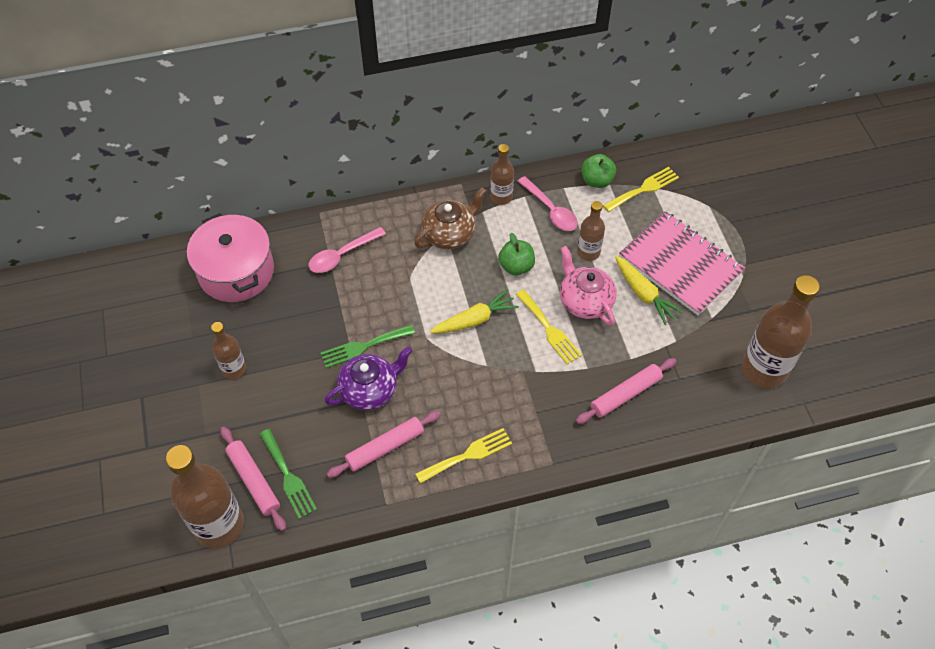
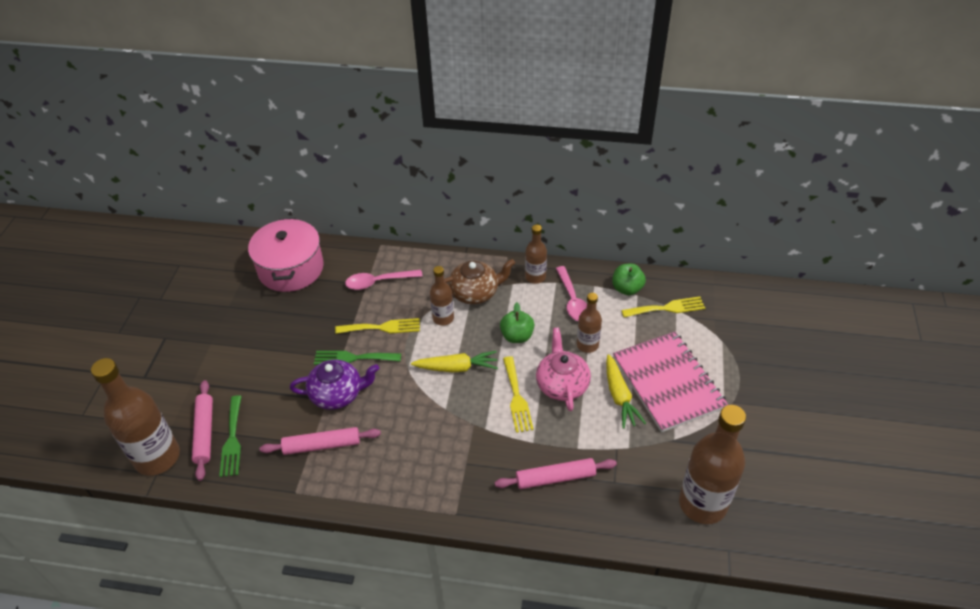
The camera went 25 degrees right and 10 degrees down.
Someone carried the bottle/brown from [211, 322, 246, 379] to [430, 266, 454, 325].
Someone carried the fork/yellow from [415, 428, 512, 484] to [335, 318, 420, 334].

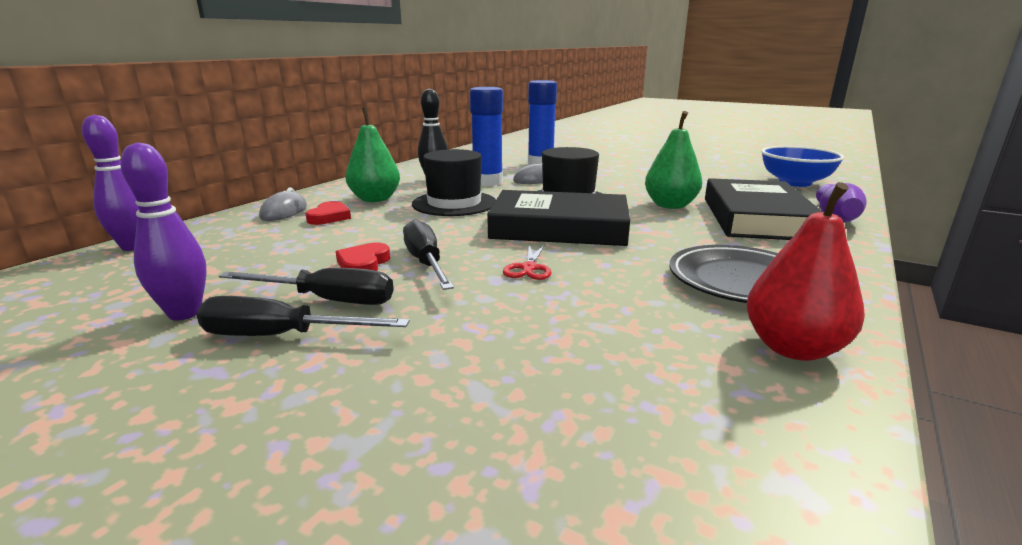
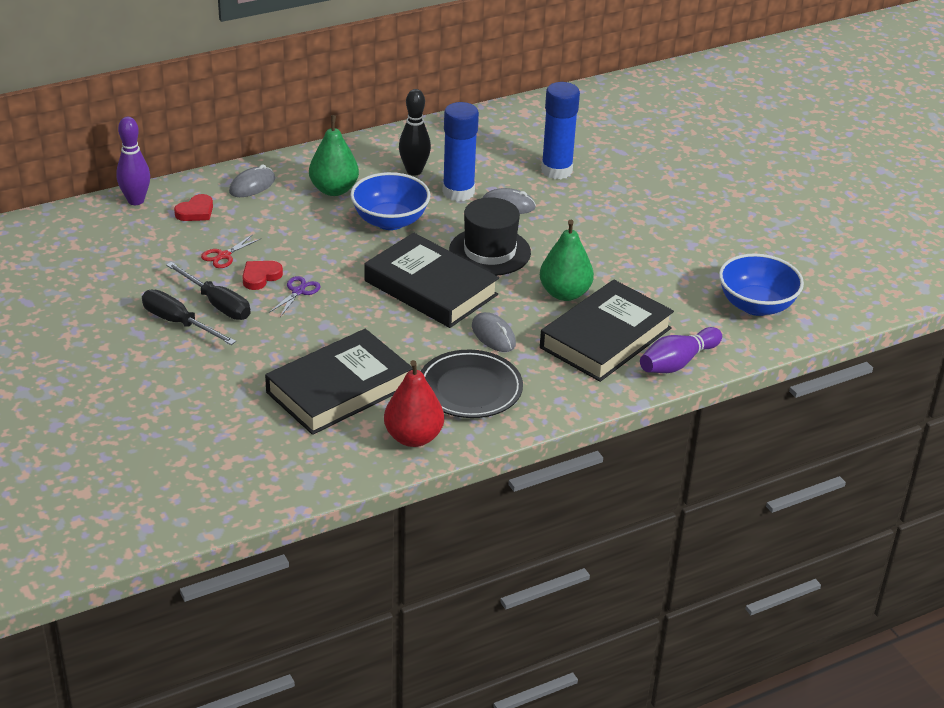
The camera went 30 degrees right and 15 degrees up.
Someone took away the bowling pin/purple at [120, 142, 207, 320].
Someone swapped the hat/black at [412, 149, 496, 216] for the bowl/blue at [350, 172, 430, 230].
Someone carried the heart/red from [305, 201, 351, 225] to [174, 194, 213, 221].
Someone swapped the screwdriver/black at [403, 219, 454, 290] for the scissors/purple at [269, 276, 321, 317].
Someone carried the scissors/red from [503, 244, 552, 280] to [201, 234, 260, 268].
Someone put down the mouse/grey at [472, 312, 516, 352].
Someone put down the book/black at [265, 329, 413, 435].

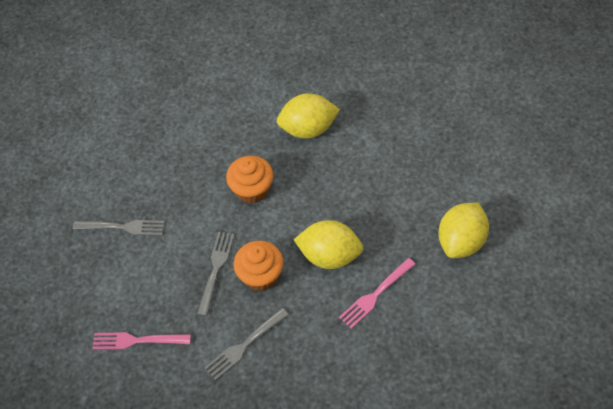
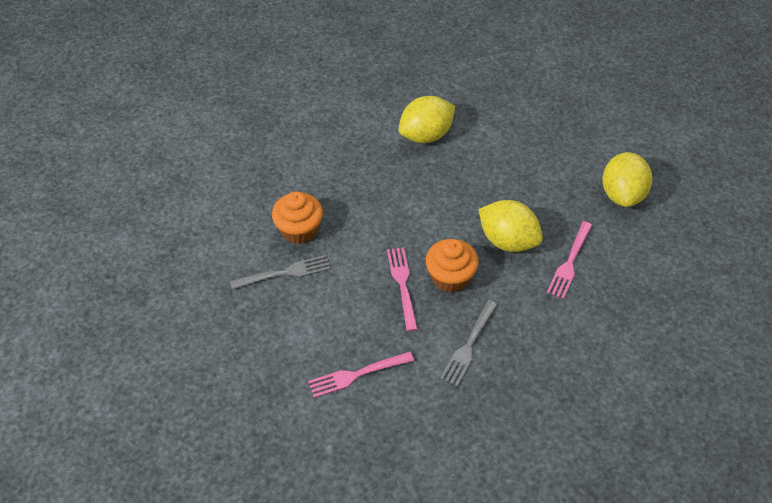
The camera went 25 degrees left and 5 degrees down.
Someone carried the cupcake/orange from [226, 156, 273, 204] to [272, 191, 323, 244].
Someone rotated the lemon/yellow at [294, 220, 363, 269] by 45 degrees clockwise.
Someone repainted the fork/grey at [197, 232, 234, 316], which became the fork/pink at [387, 247, 418, 331].

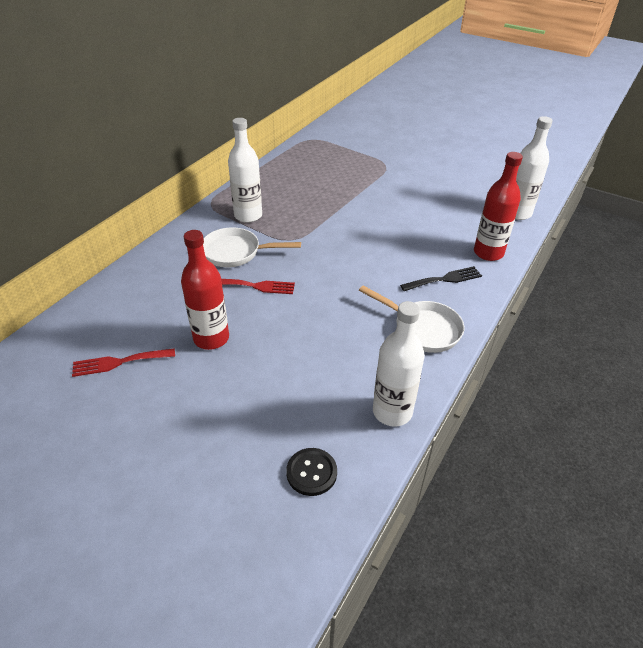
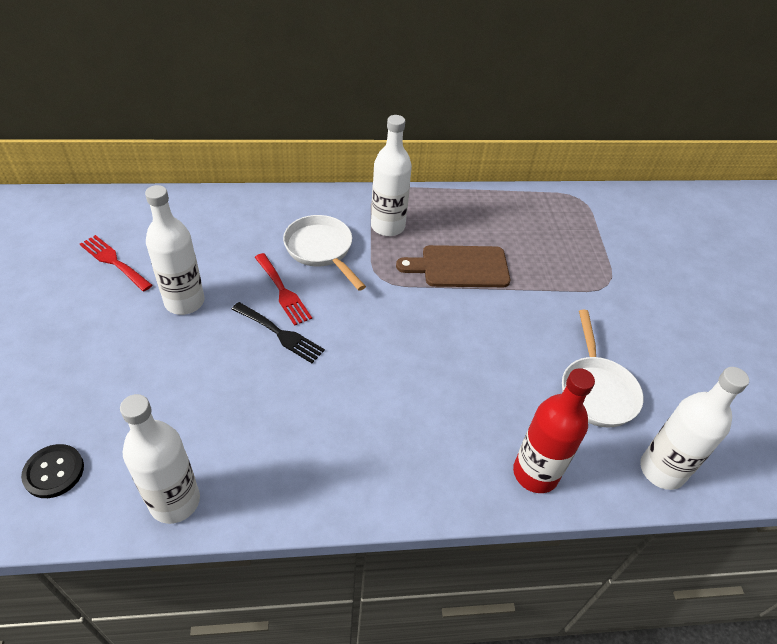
The camera went 50 degrees right and 5 degrees up.
Someone repainted the bottle/red at [181, 230, 229, 350], which became the bottle/white at [145, 185, 205, 315].
Someone carried the fork/black from [400, 266, 482, 291] to [232, 302, 325, 363].
Someone carried the pan/white from [359, 286, 464, 353] to [562, 310, 644, 428].
Someone put down the cutting board/brown at [396, 245, 510, 287].

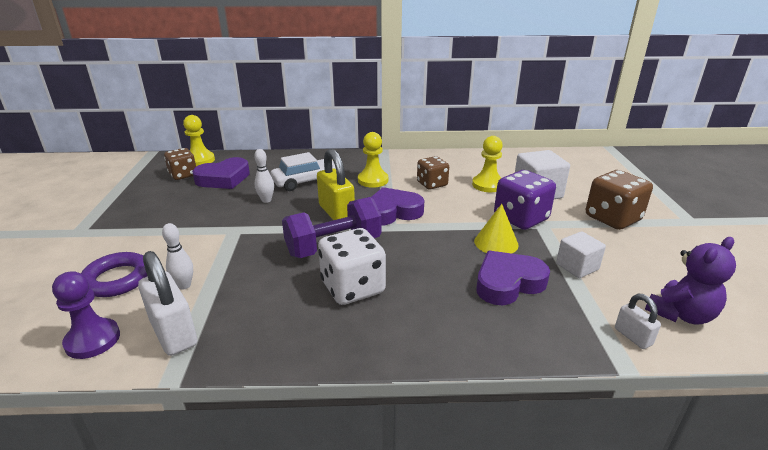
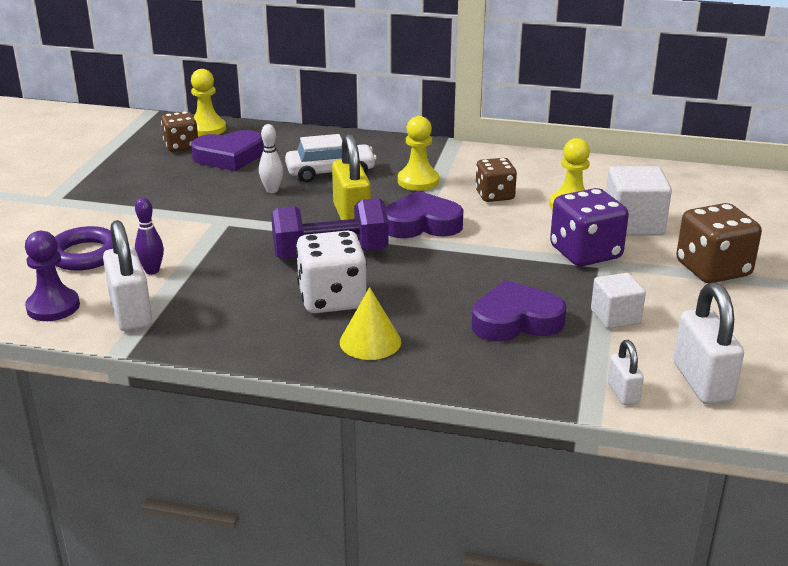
The camera went 15 degrees right and 0 degrees up.
Someone carried the cone/yellow from [474, 204, 519, 253] to [340, 287, 401, 360].
Someone repainted the bowling pin/white at [162, 223, 193, 290], which became the bowling pin/purple at [135, 198, 164, 275].
Someone swapped the teddy bear/purple at [645, 237, 736, 325] for the padlock/white at [674, 282, 744, 404].

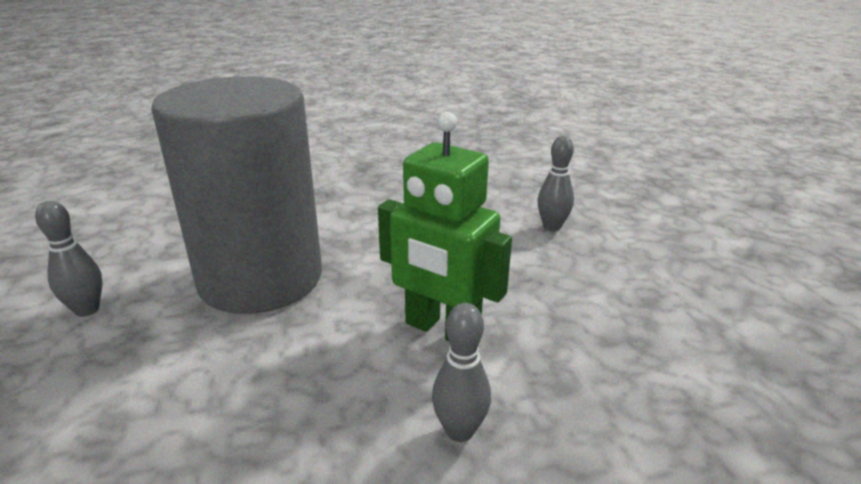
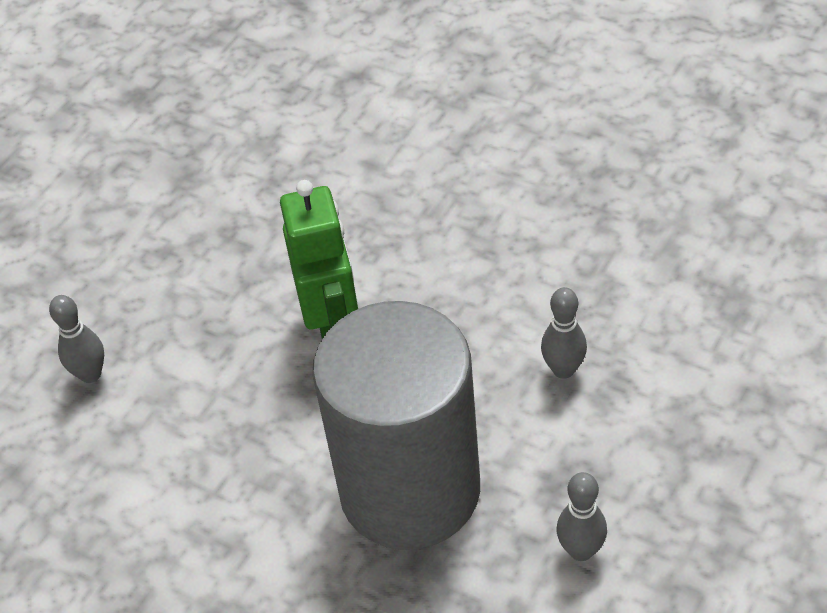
The camera went 130 degrees left and 20 degrees up.
Someone carried the bowling pin/grey from [432, 303, 491, 442] to [541, 287, 587, 379].

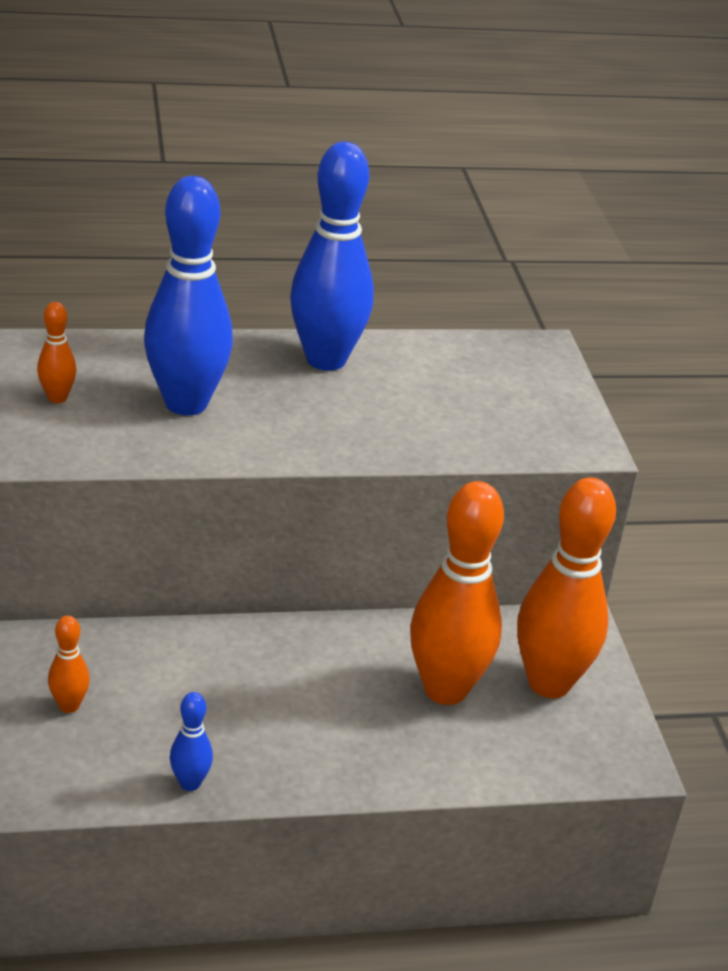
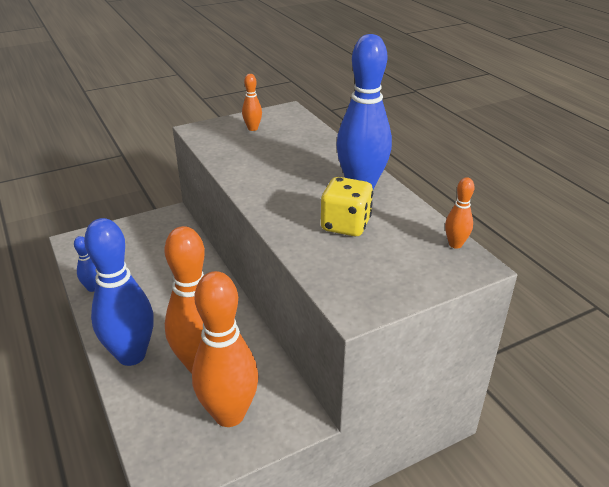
The camera went 75 degrees right and 0 degrees up.
Someone carried the bowling pin/blue from [144, 176, 233, 415] to [84, 218, 154, 366].
Someone carried the bowling pin/orange from [48, 616, 90, 713] to [445, 177, 474, 249].
Someone put down the dice/yellow at [321, 177, 373, 236].

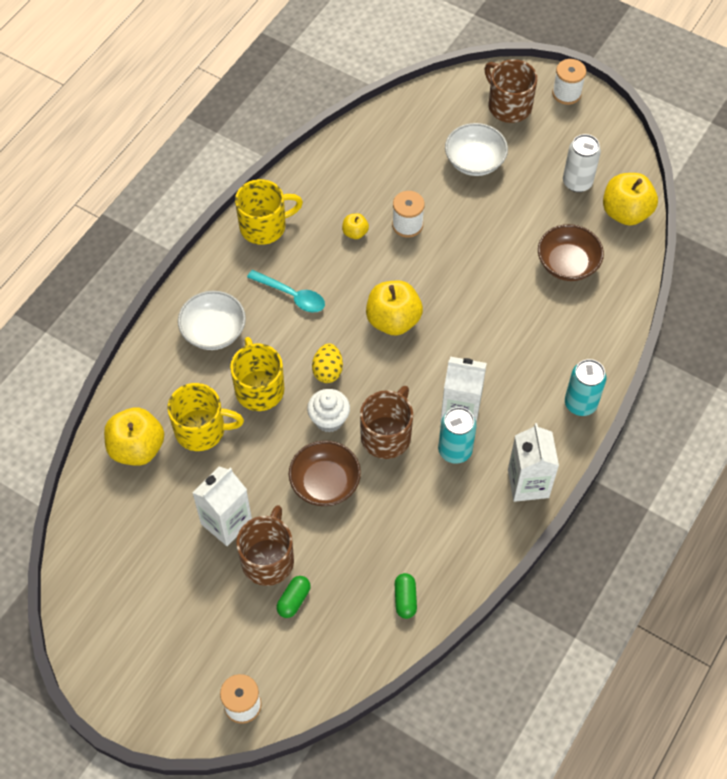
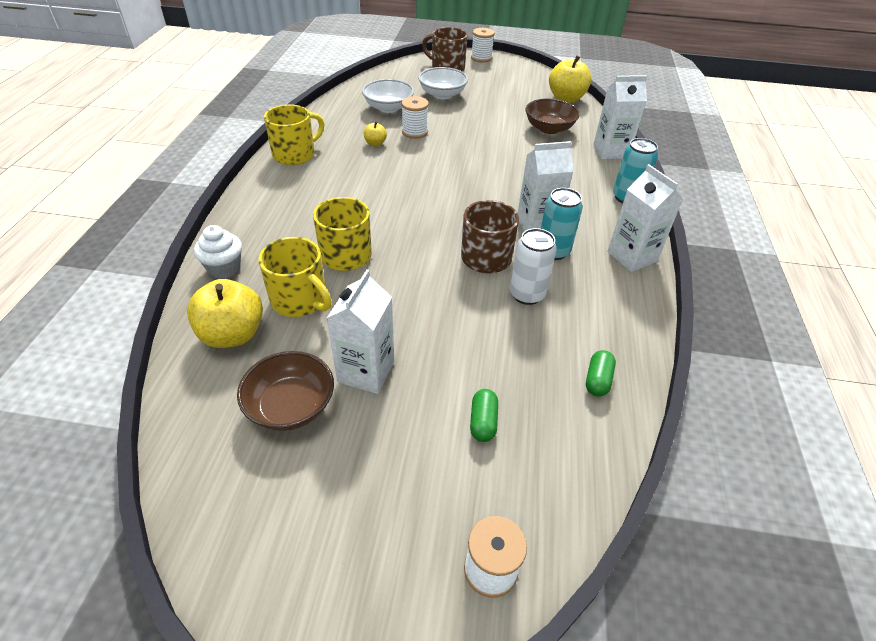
The camera went 25 degrees left and 15 degrees down.
Someone carried the can/white from [563, 134, 601, 192] to [510, 228, 557, 305].
Someone took away the spoon/turquoise at [247, 270, 325, 313].
Someone took away the apple/yellow at [366, 281, 423, 336].
Someone carried the bowl/white from [178, 291, 246, 350] to [362, 79, 414, 113].
Someone took away the egg/yellow at [312, 343, 343, 383].
Someone rotated the mug/yellow at [167, 383, 244, 451] by 60 degrees clockwise.
Someone carried the cupcake/white from [307, 389, 350, 433] to [194, 225, 242, 279].
Someone carried the bowl/brown from [289, 440, 361, 506] to [237, 351, 334, 431].
Someone took away the mug/brown at [236, 505, 294, 586].
Someone rotated the capsule/green at [395, 573, 417, 619] by 45 degrees clockwise.
Someone put down the carton/white at [593, 75, 647, 159].

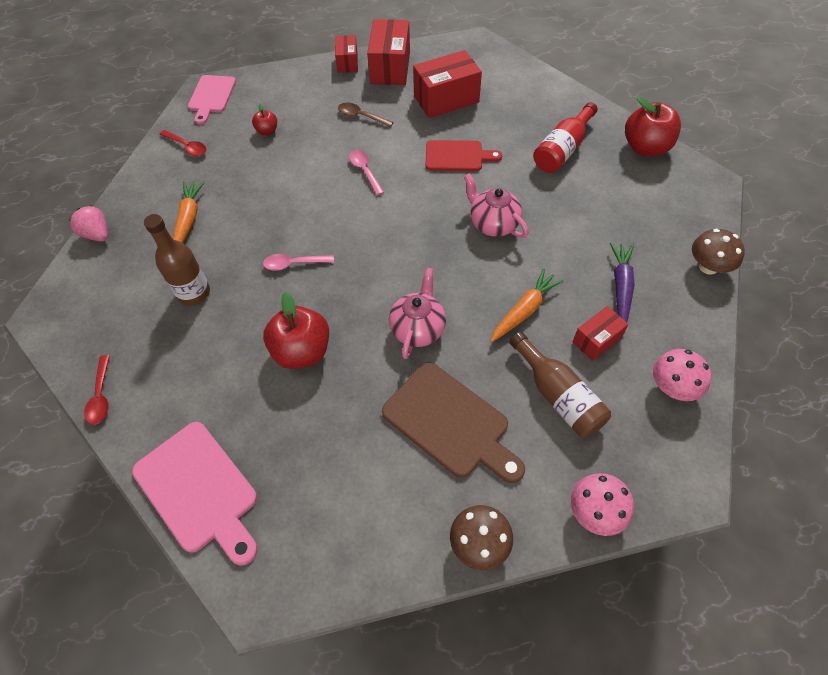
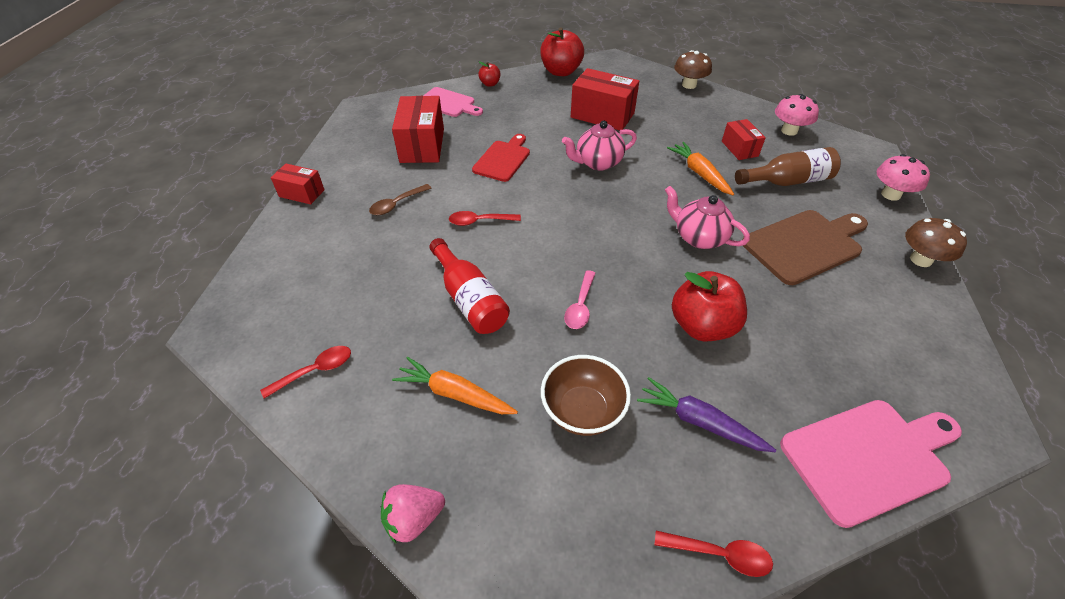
The camera went 70 degrees left and 10 degrees down.
Someone carried the box/red from [367, 19, 410, 85] to [571, 68, 639, 130].
Someone carried the cutting board/pink from [188, 75, 236, 125] to [423, 87, 483, 117].
Someone carried the bottle/red from [533, 102, 598, 173] to [429, 238, 510, 334].
Someone carried the apple/red from [252, 103, 277, 135] to [478, 61, 501, 87].
Someone repainted the spoon/pink at [349, 150, 384, 196], which became the spoon/red at [449, 211, 521, 226].
Someone swapped the bottle/brown at [144, 214, 210, 305] for the bowl/brown at [541, 355, 631, 436].
Someone carried the carrot/purple from [610, 243, 635, 322] to [637, 377, 776, 452].

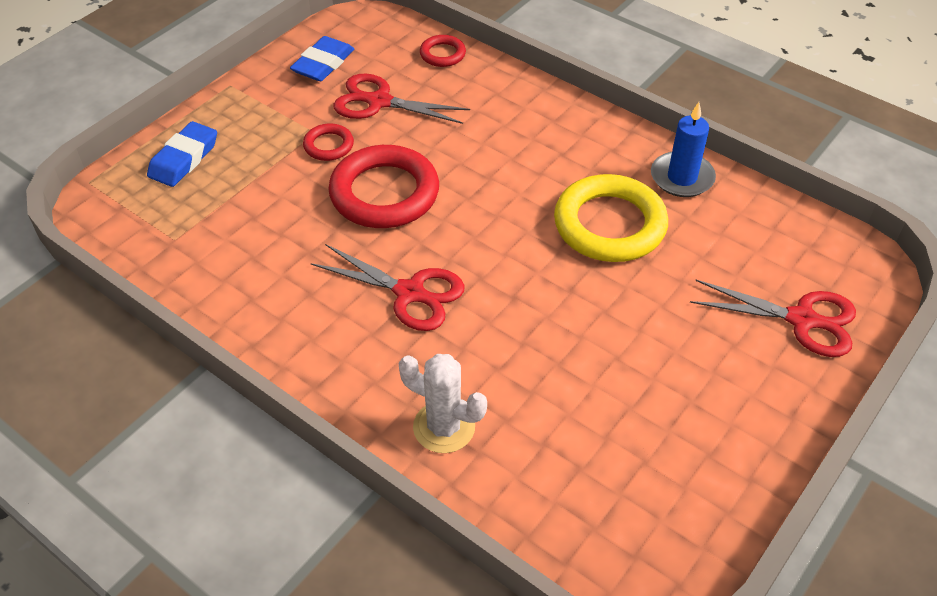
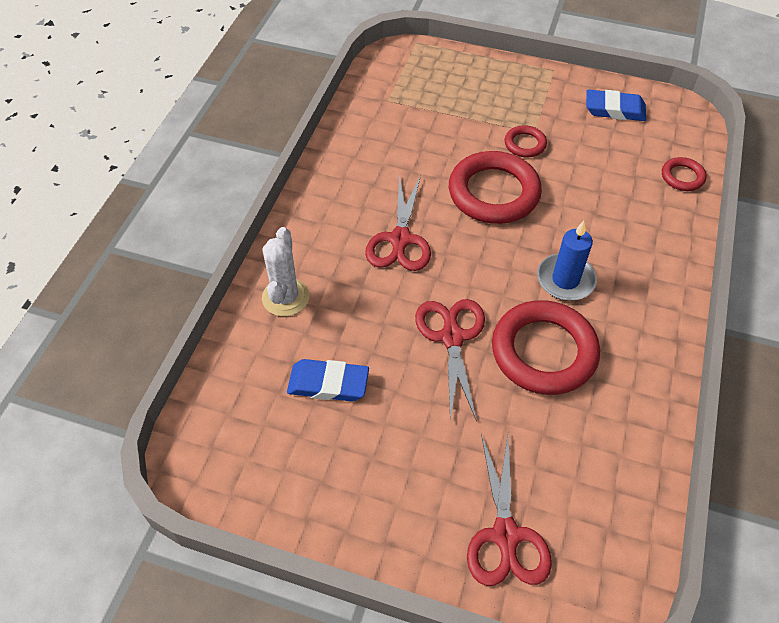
The camera went 70 degrees right and 5 degrees up.
Someone carried the scissors/red from [333, 74, 470, 124] to [415, 299, 485, 422].
Someone carried the candle/blue from [651, 102, 716, 197] to [537, 221, 597, 301].
Someone carried the eraser/blue from [147, 121, 217, 187] to [287, 359, 369, 401].
Someone repainted the ring/yellow at [554, 174, 668, 262], which became the ring/red at [492, 300, 600, 395].

